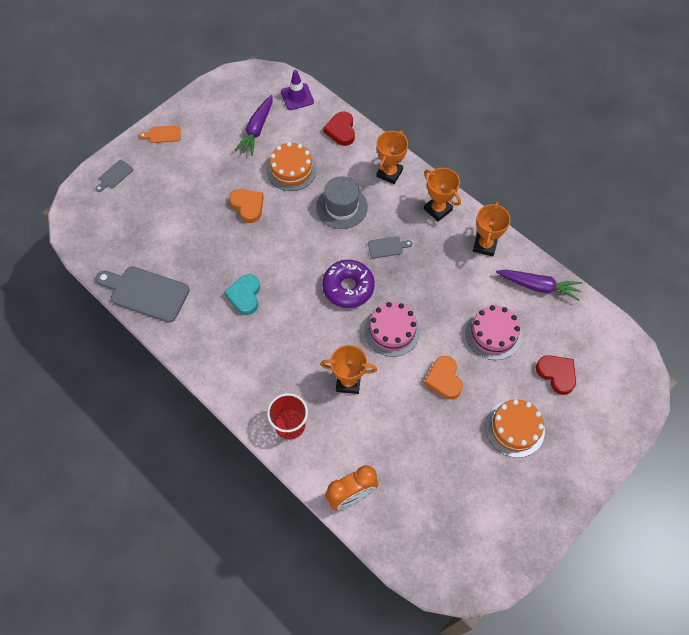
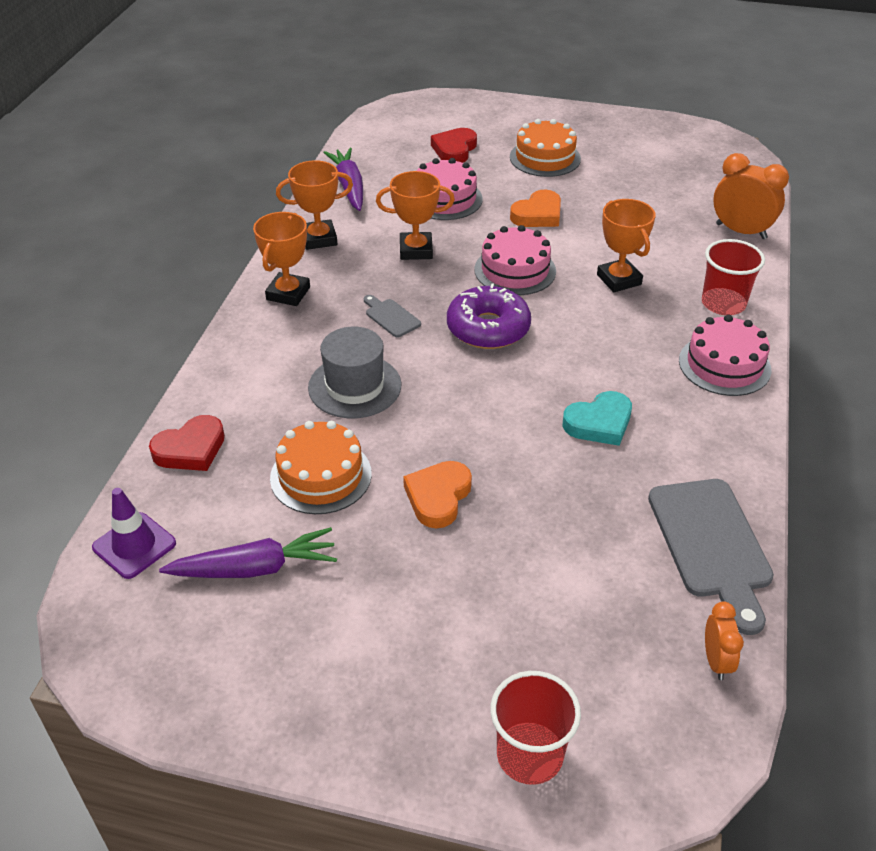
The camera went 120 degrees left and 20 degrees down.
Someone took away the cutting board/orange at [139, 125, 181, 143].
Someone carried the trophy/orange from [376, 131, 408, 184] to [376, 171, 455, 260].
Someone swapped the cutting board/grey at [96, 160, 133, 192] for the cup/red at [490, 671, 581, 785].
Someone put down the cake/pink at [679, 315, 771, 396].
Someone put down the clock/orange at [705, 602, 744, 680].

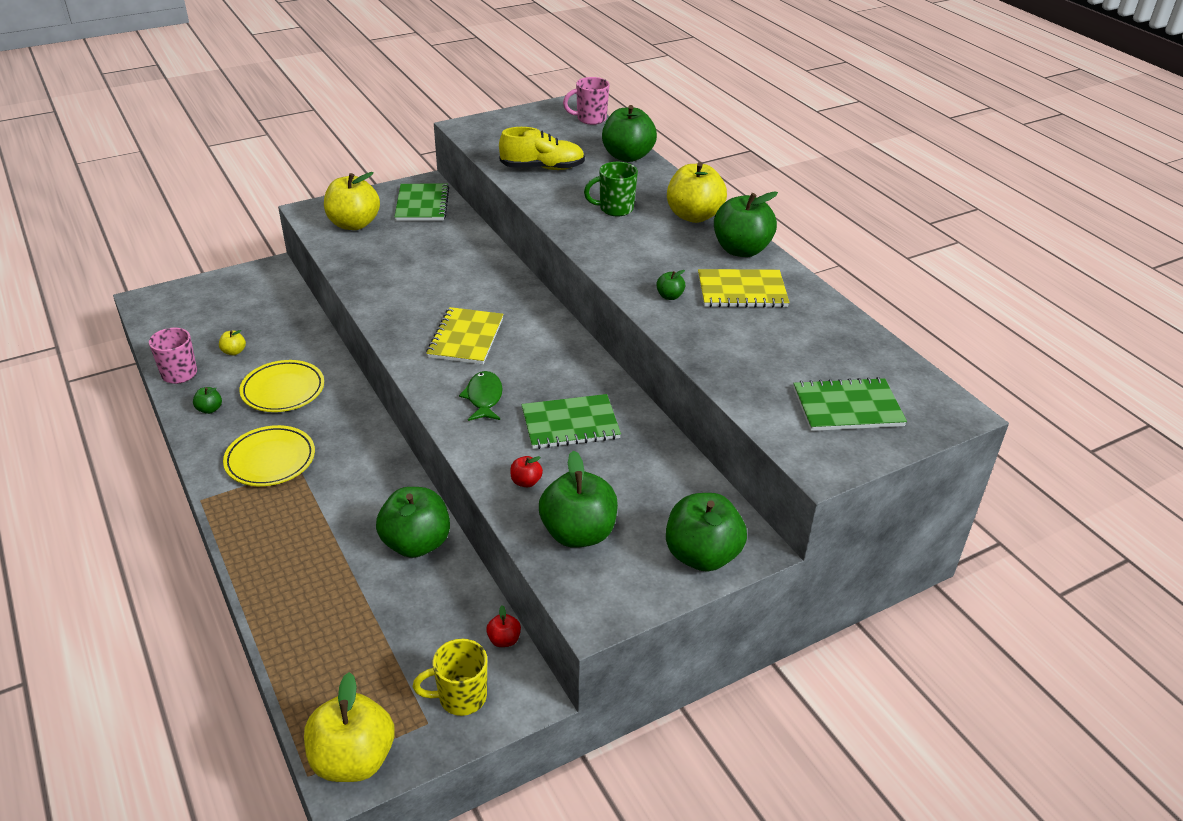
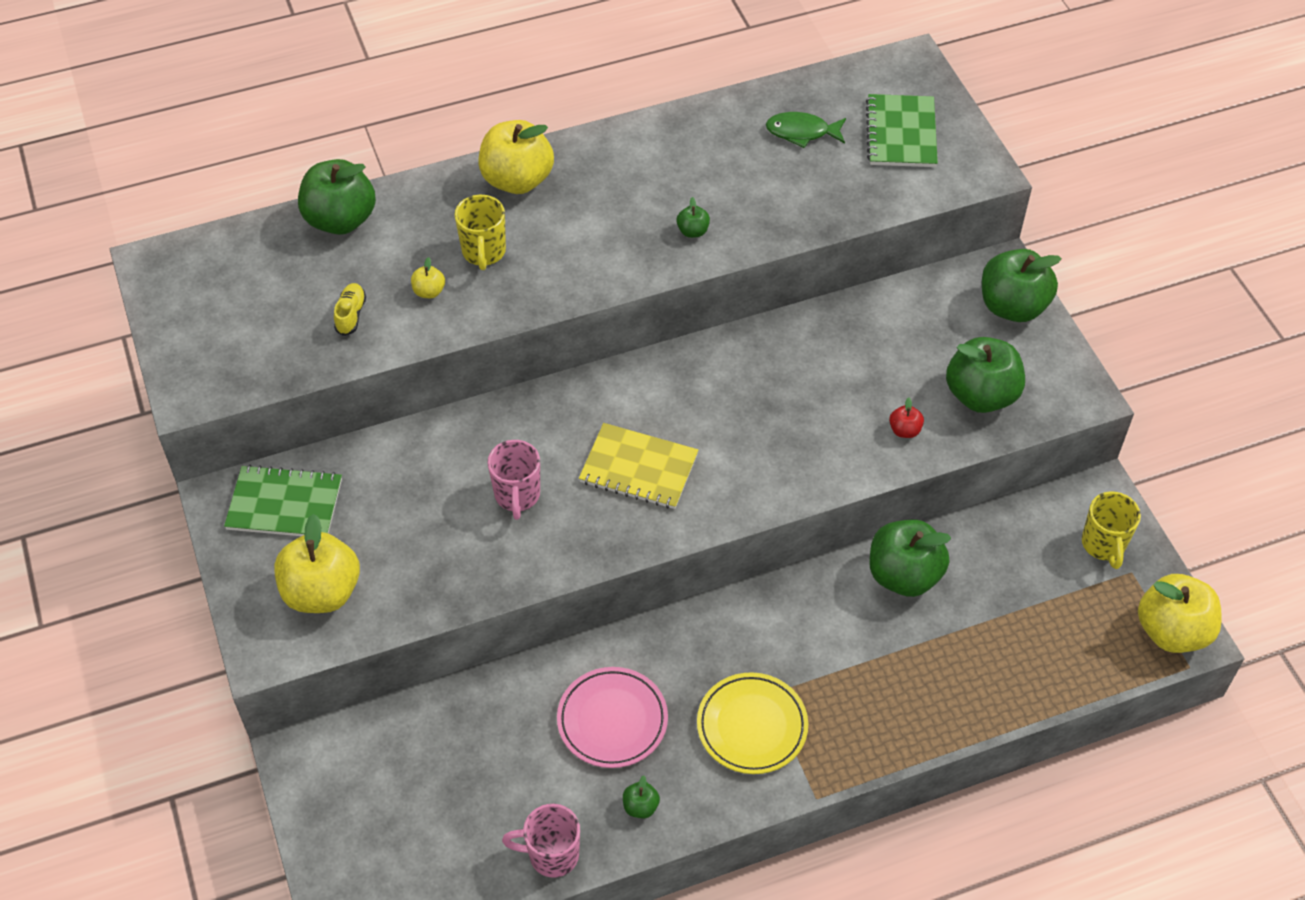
The camera went 80 degrees left and 15 degrees up.
Someone carried the mug/pink from [563, 77, 610, 125] to [487, 440, 540, 520].
Someone scaled the shoe/yellow at [499, 127, 585, 170] by 0.53.
Someone repainted the mug/green at [584, 162, 638, 216], which became the mug/yellow at [454, 195, 506, 270].
Someone took away the apple/green at [714, 191, 778, 257].
Someone took away the notebook/yellow at [698, 269, 790, 308].
Someone carried the apple/yellow from [219, 330, 246, 356] to [411, 257, 445, 298].
Someone repainted the plate/yellow at [239, 360, 324, 412], which became the plate/pink at [557, 667, 668, 768].
Someone carried the fish/green from [459, 371, 503, 421] to [766, 112, 846, 148].
Someone took away the notebook/green at [521, 394, 621, 449].
Someone took away the apple/red at [486, 606, 521, 647].

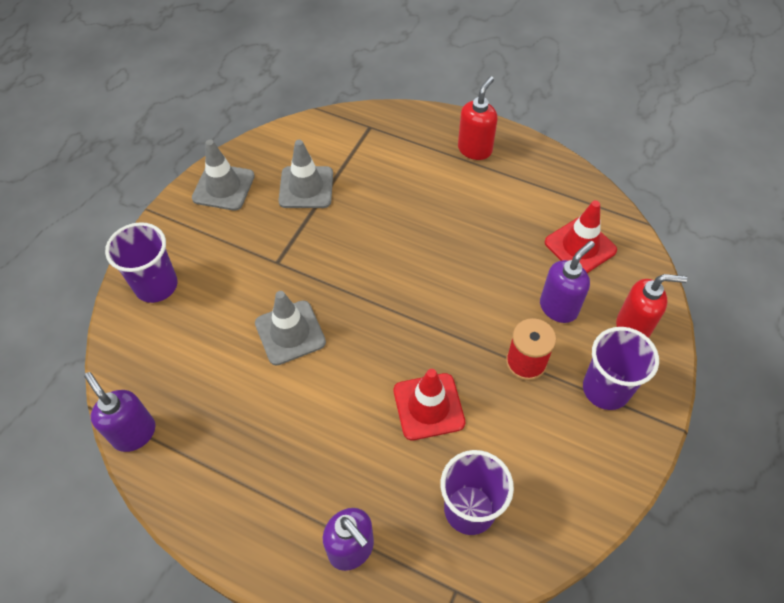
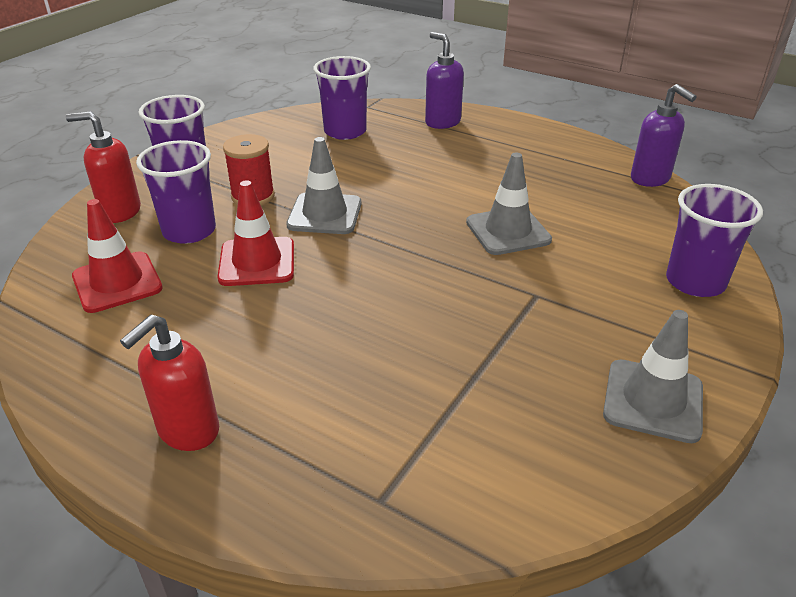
The camera went 175 degrees left and 20 degrees down.
Someone carried the traffic cone/grey from [278, 140, 333, 208] to [286, 137, 361, 234].
Someone swapped the soap dispenser/purple at [540, 241, 595, 323] for the cup/purple at [136, 140, 216, 244].
Someone carried the traffic cone/red from [394, 369, 465, 440] to [217, 180, 294, 286].

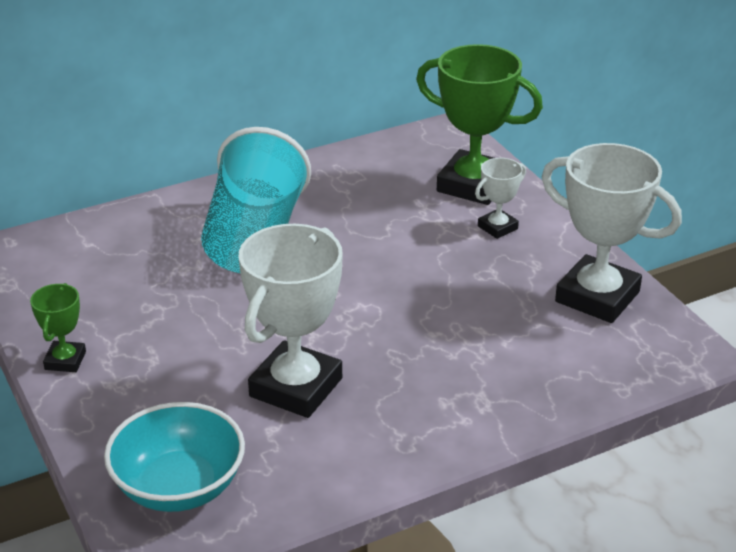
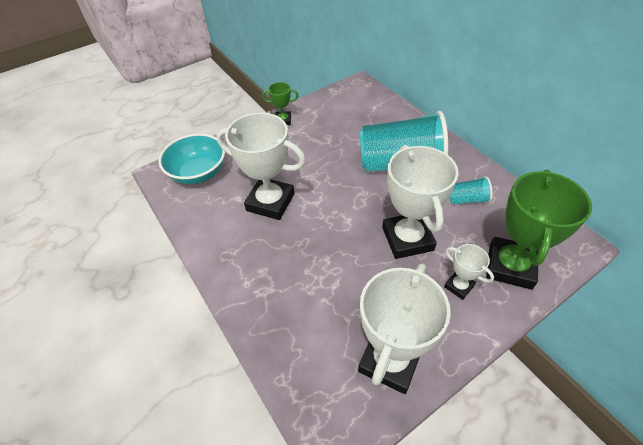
The camera went 85 degrees right and 15 degrees up.
Someone put down the trophy/white at [382, 145, 459, 259].
Someone put down the cup/turquoise at [449, 176, 492, 204].

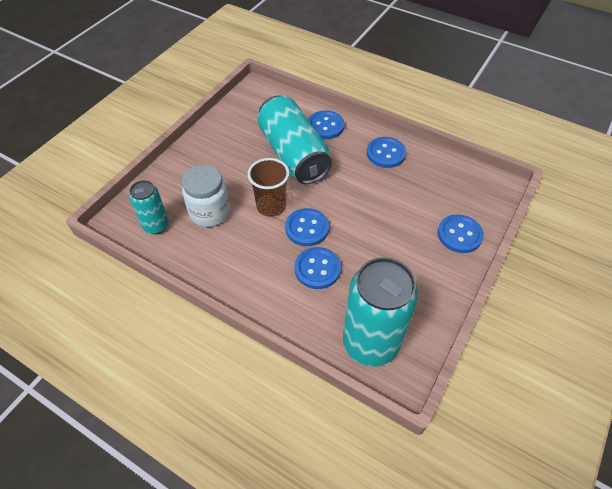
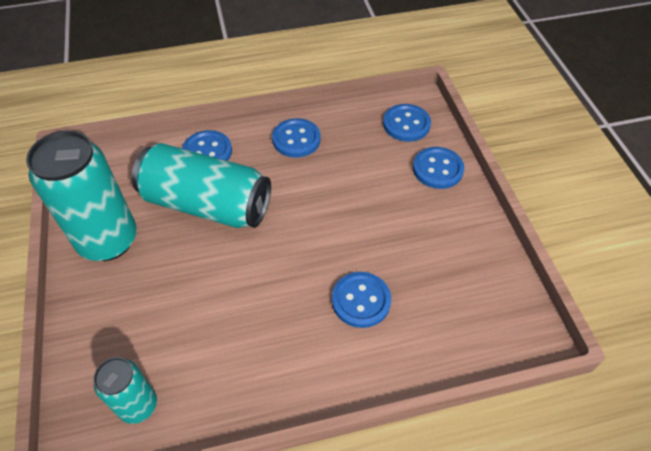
The camera went 45 degrees left and 0 degrees up.
Someone took away the cup/brown at [248, 158, 290, 217].
Someone took away the jar/white at [182, 165, 230, 227].
Someone carried the button/blue from [285, 208, 329, 246] to [383, 104, 431, 142].
Someone carried the can/turquoise from [343, 257, 418, 367] to [26, 130, 137, 261].

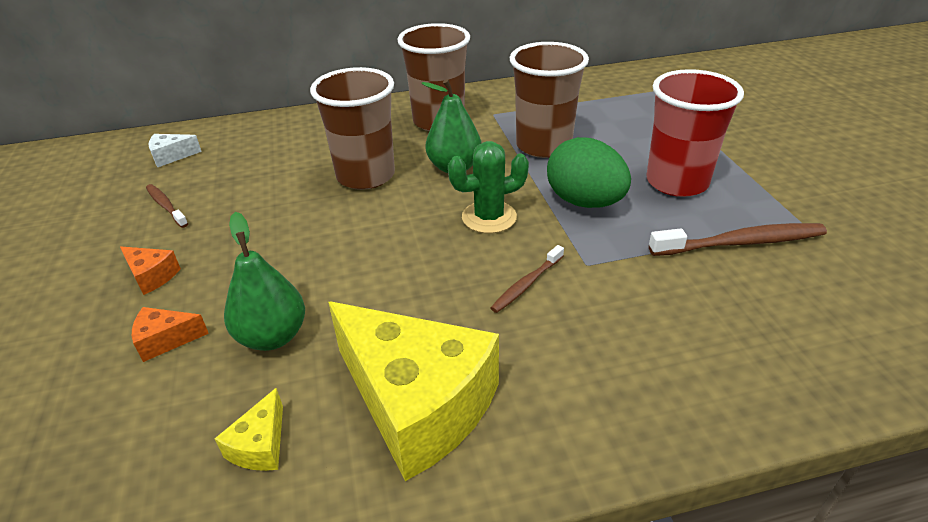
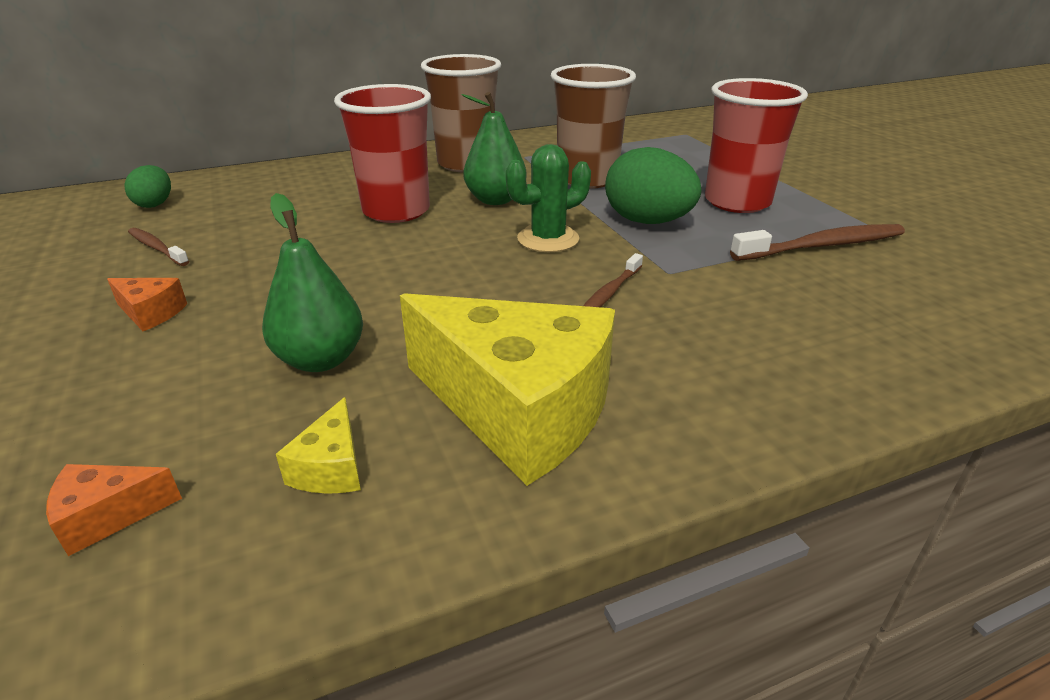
The camera went 10 degrees left and 5 degrees down.
Someone repainted the cup/brown at [310, 67, 395, 190], which became the cup/red at [334, 84, 431, 223].
Someone swapped the cheese/white at [148, 134, 202, 167] for the egg/green at [124, 165, 171, 208].
Someone carried the cheese/orange from [132, 307, 209, 362] to [46, 464, 182, 556].

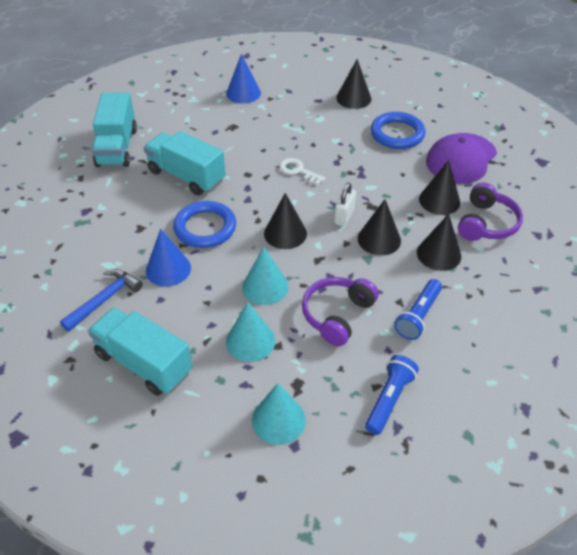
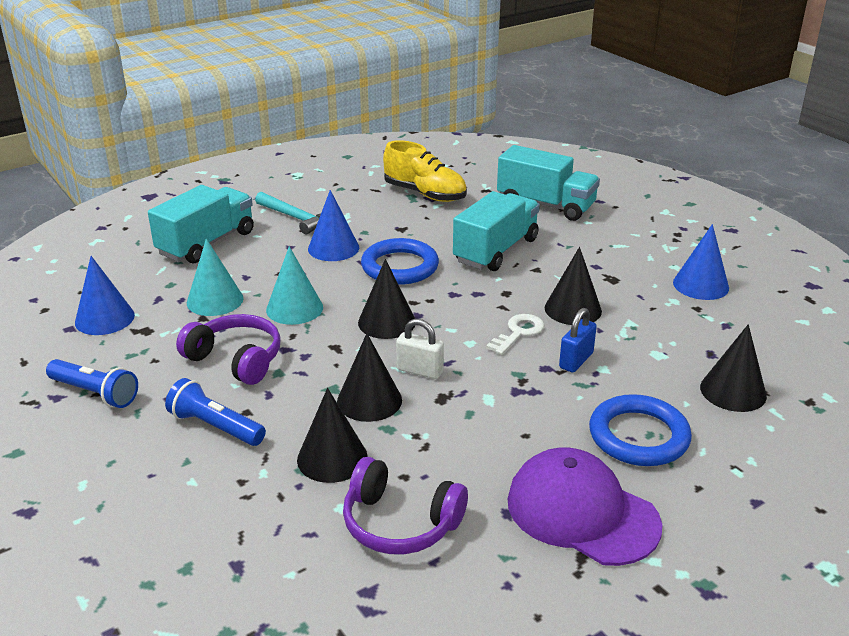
The camera went 90 degrees right and 15 degrees down.
Someone rotated the truck/turquoise at [92, 93, 137, 167] by 150 degrees counterclockwise.
Someone carried the cone/black from [419, 160, 460, 215] to [545, 247, 602, 325].
Someone repainted the hammer/blue at [60, 269, 142, 332], which became the hammer/turquoise at [255, 192, 321, 235].
Someone repainted the cone/turquoise at [252, 383, 306, 445], which became the cone/blue at [75, 256, 135, 335].
Someone put down the shoe/yellow at [383, 140, 467, 202].
Someone put down the padlock/blue at [559, 308, 597, 372].

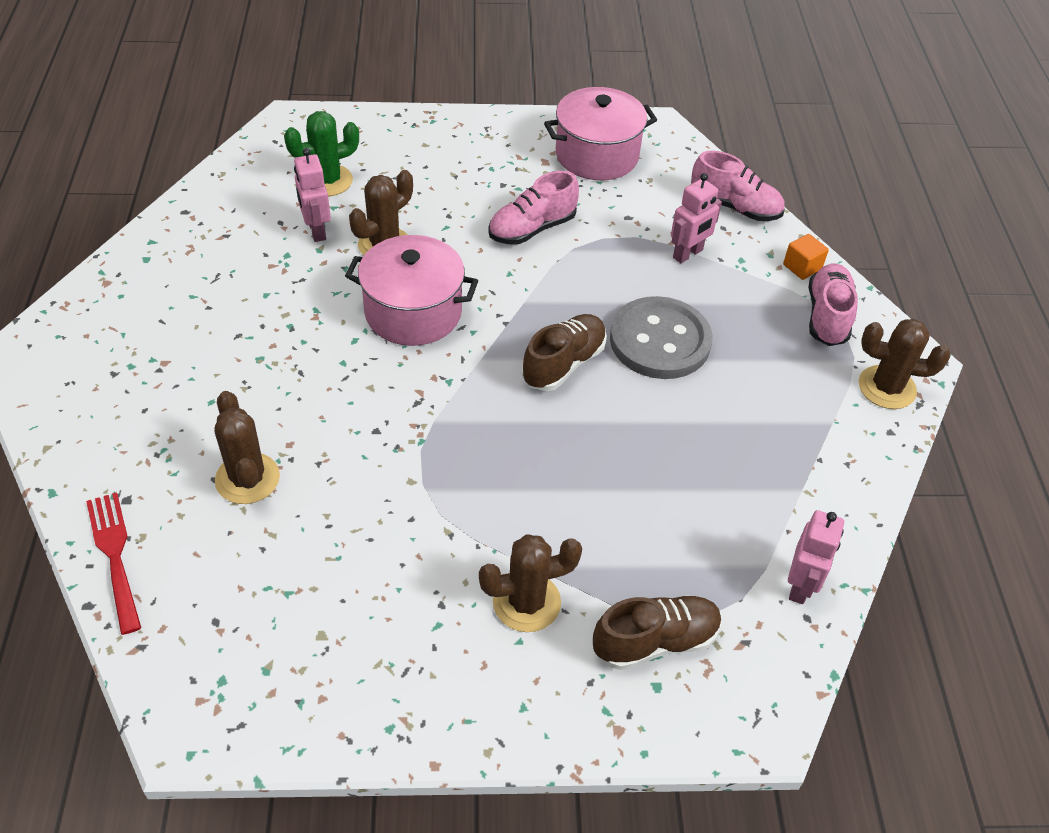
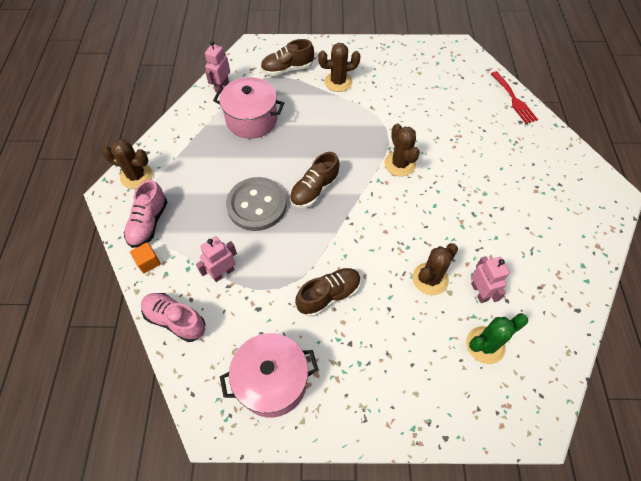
The camera went 175 degrees left and 10 degrees up.
Someone repainted the shoe/pink at [488, 171, 579, 245], which became the shoe/brown at [295, 268, 361, 317].
Someone carried the pot/pink from [345, 235, 478, 346] to [213, 77, 284, 139].
Someone carried the cactus/brown from [214, 391, 280, 504] to [385, 123, 420, 176].

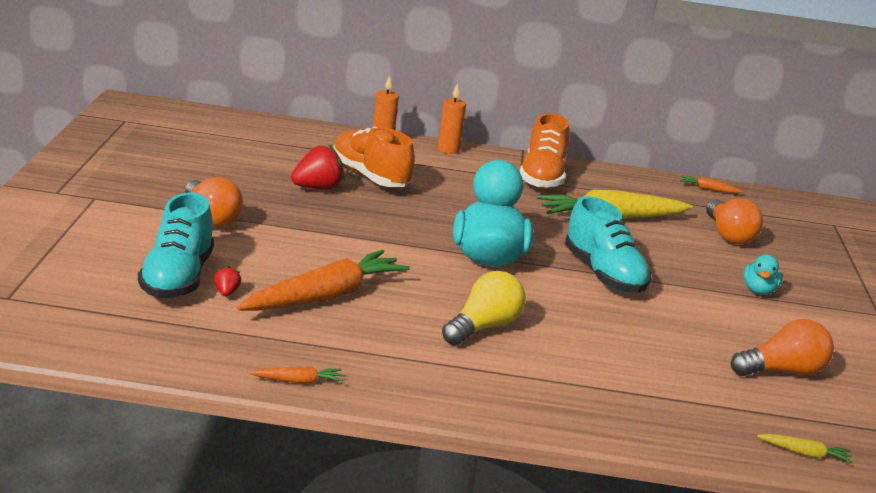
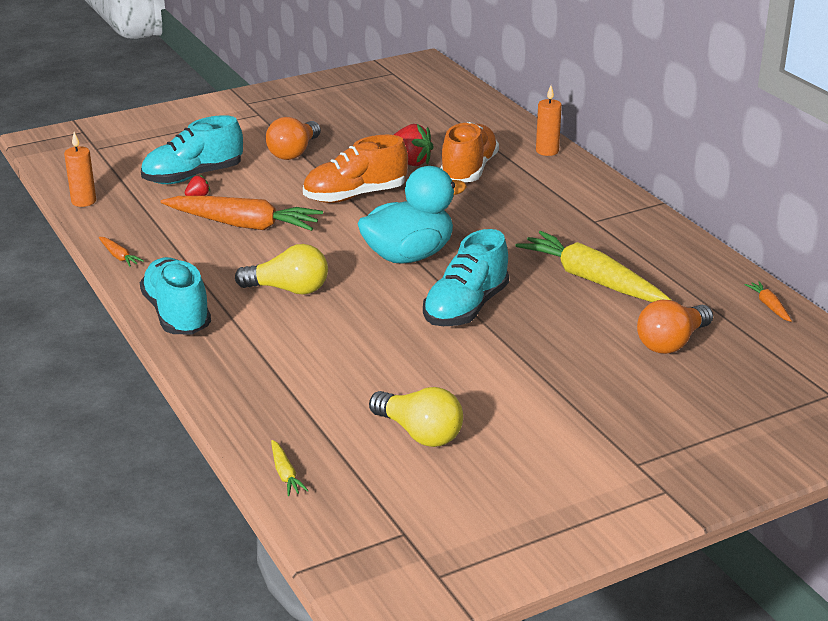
The camera went 60 degrees right and 5 degrees up.
Someone carried the candle/orange from [438, 83, 466, 154] to [64, 132, 96, 207].
Someone carried the shoe/orange from [520, 113, 569, 189] to [303, 135, 408, 203].
Someone took away the duck/turquoise at [743, 255, 782, 295].
Someone repainted the light bulb/orange at [731, 319, 834, 376], which became the light bulb/yellow at [369, 387, 463, 447].
Someone put down the shoe/turquoise at [140, 257, 211, 334].

